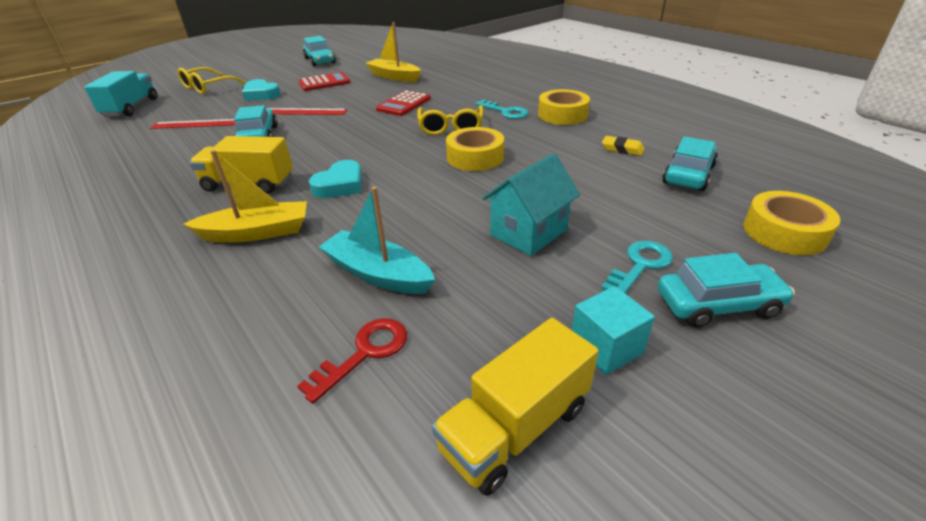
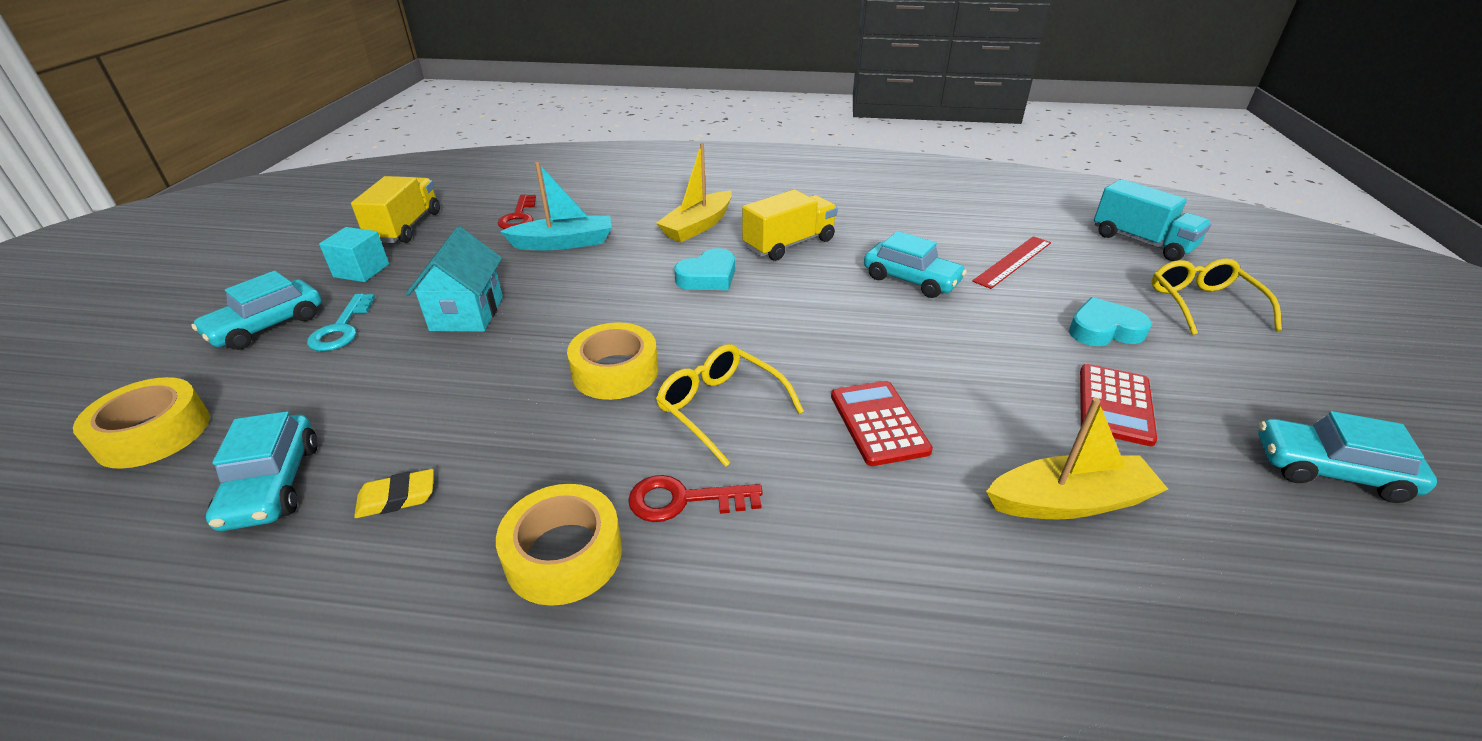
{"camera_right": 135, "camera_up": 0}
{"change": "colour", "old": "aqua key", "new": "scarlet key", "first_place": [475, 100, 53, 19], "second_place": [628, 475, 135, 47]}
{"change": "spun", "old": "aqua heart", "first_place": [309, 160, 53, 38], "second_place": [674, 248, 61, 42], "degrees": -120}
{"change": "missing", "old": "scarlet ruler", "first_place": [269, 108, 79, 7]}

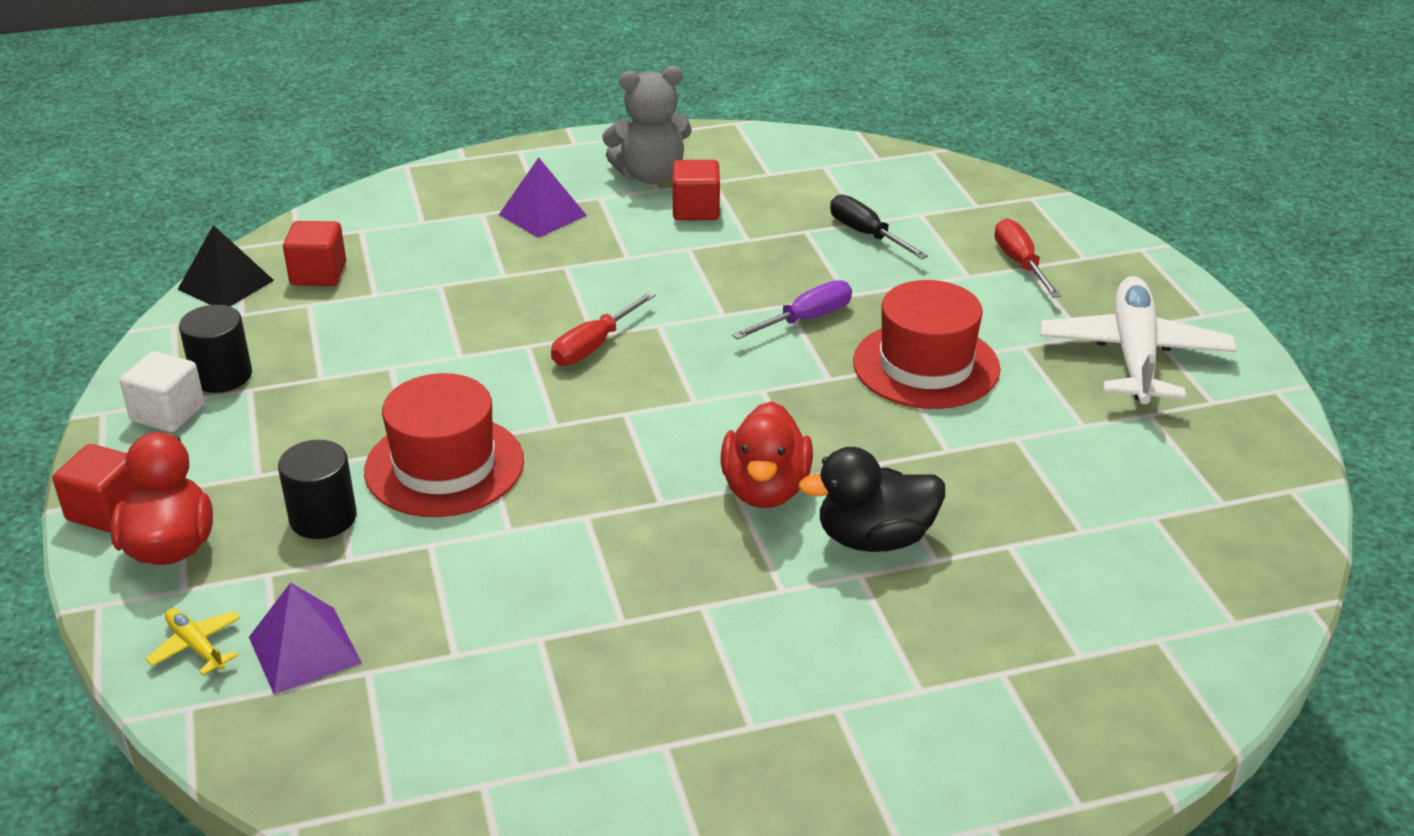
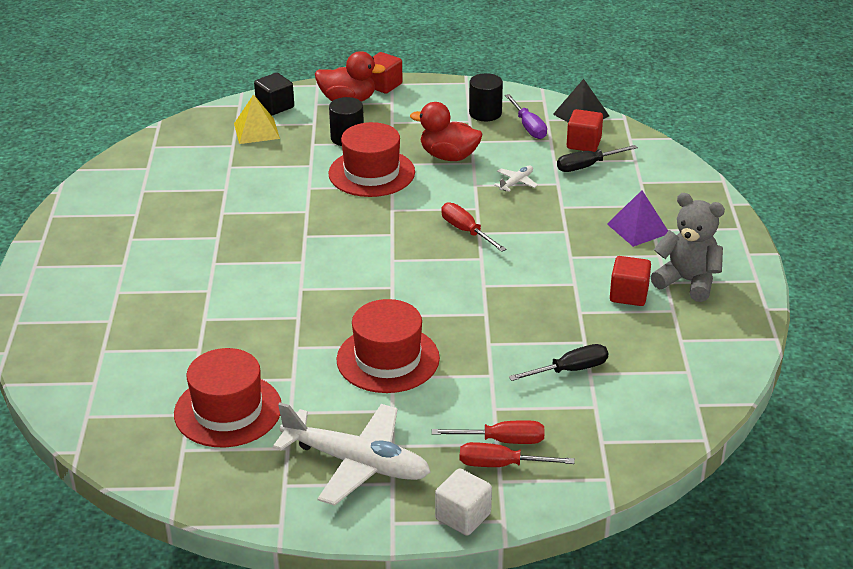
{"camera_right": 105, "camera_up": 0}
{"change": "appeared", "new": "scarlet hat", "second_place": [174, 348, 107, 99]}
{"change": "colour", "old": "purple pyramid shape", "new": "yellow pyramid shape", "first_place": [249, 582, 113, 112], "second_place": [234, 94, 46, 50]}
{"change": "exchanged", "old": "yellow plane", "new": "black solid cube", "first_place": [146, 608, 94, 67], "second_place": [254, 73, 40, 42]}
{"change": "relocated", "old": "scarlet rubber duck", "first_place": [720, 401, 93, 107], "second_place": [410, 102, 72, 59]}
{"change": "relocated", "old": "snow-white solid cube", "first_place": [120, 351, 85, 81], "second_place": [435, 468, 57, 68]}
{"change": "appeared", "new": "scarlet hand screwdriver", "second_place": [460, 442, 115, 25]}
{"change": "appeared", "new": "snow-white plane", "second_place": [494, 166, 44, 26]}
{"change": "relocated", "old": "purple hand screwdriver", "first_place": [732, 280, 120, 60], "second_place": [505, 94, 42, 45]}
{"change": "appeared", "new": "black hand screwdriver", "second_place": [557, 145, 81, 27]}
{"change": "spun", "old": "grey stuffed bear", "first_place": [602, 66, 90, 118], "second_place": [651, 193, 74, 109], "degrees": 120}
{"change": "missing", "old": "black rubber duck", "first_place": [799, 447, 146, 105]}

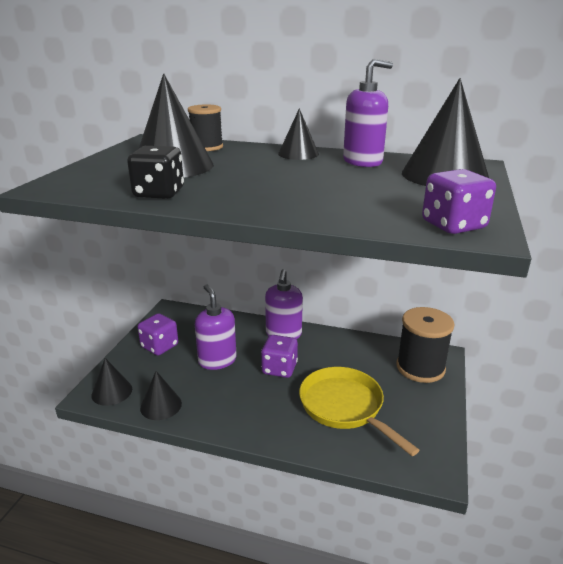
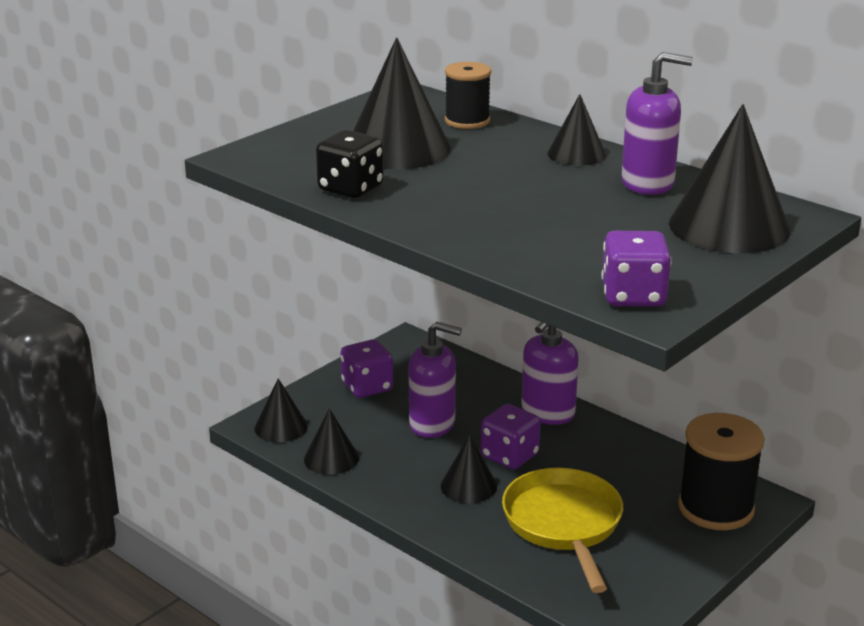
{"camera_right": 25, "camera_up": 0}
{"change": "spun", "old": "purple soap dispenser", "first_place": [195, 285, 42, 85], "second_place": [409, 322, 53, 116], "degrees": 105}
{"change": "appeared", "new": "black solid cone", "second_place": [441, 435, 56, 68]}

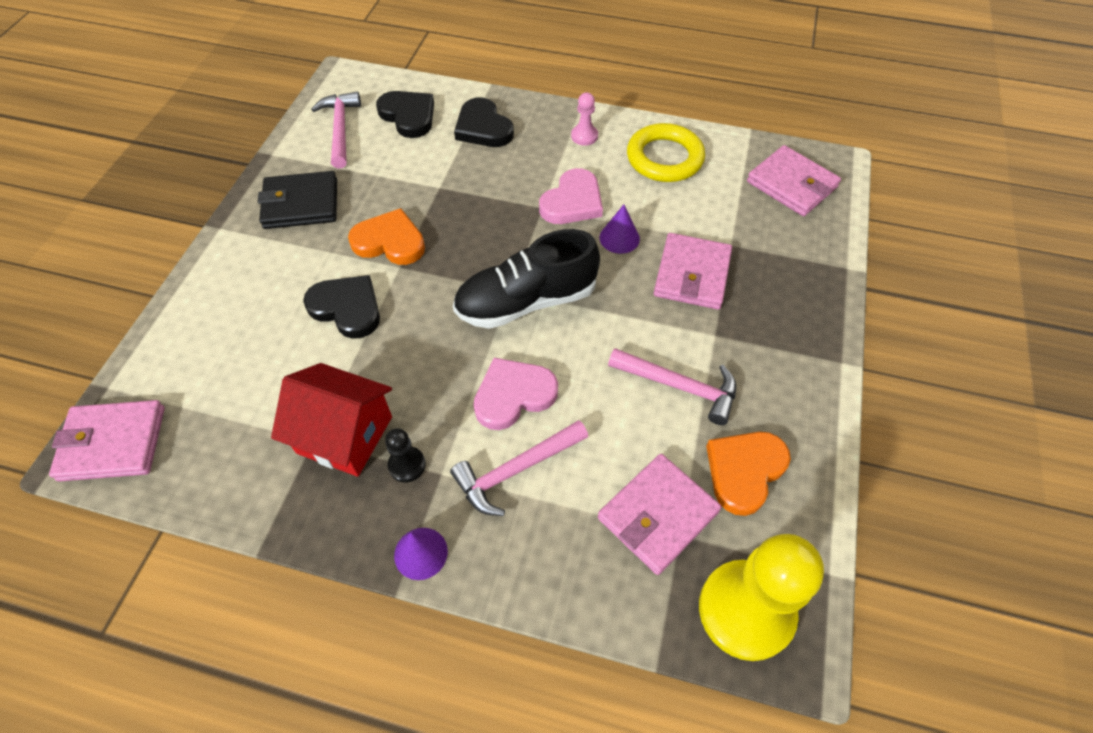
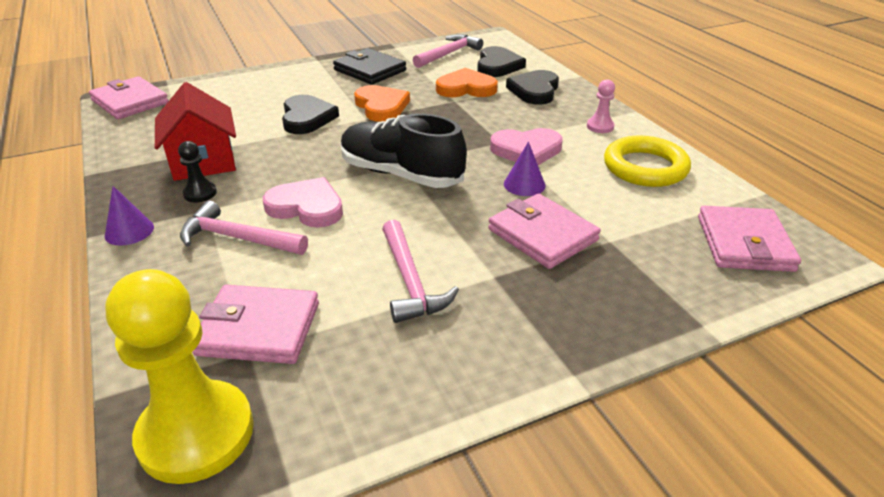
{"camera_right": 50, "camera_up": -20}
{"change": "relocated", "old": "orange heart", "first_place": [706, 432, 85, 84], "second_place": [436, 68, 62, 29]}
{"change": "spun", "old": "rose-pink wallet", "first_place": [654, 233, 78, 77], "second_place": [488, 193, 113, 76], "degrees": 75}

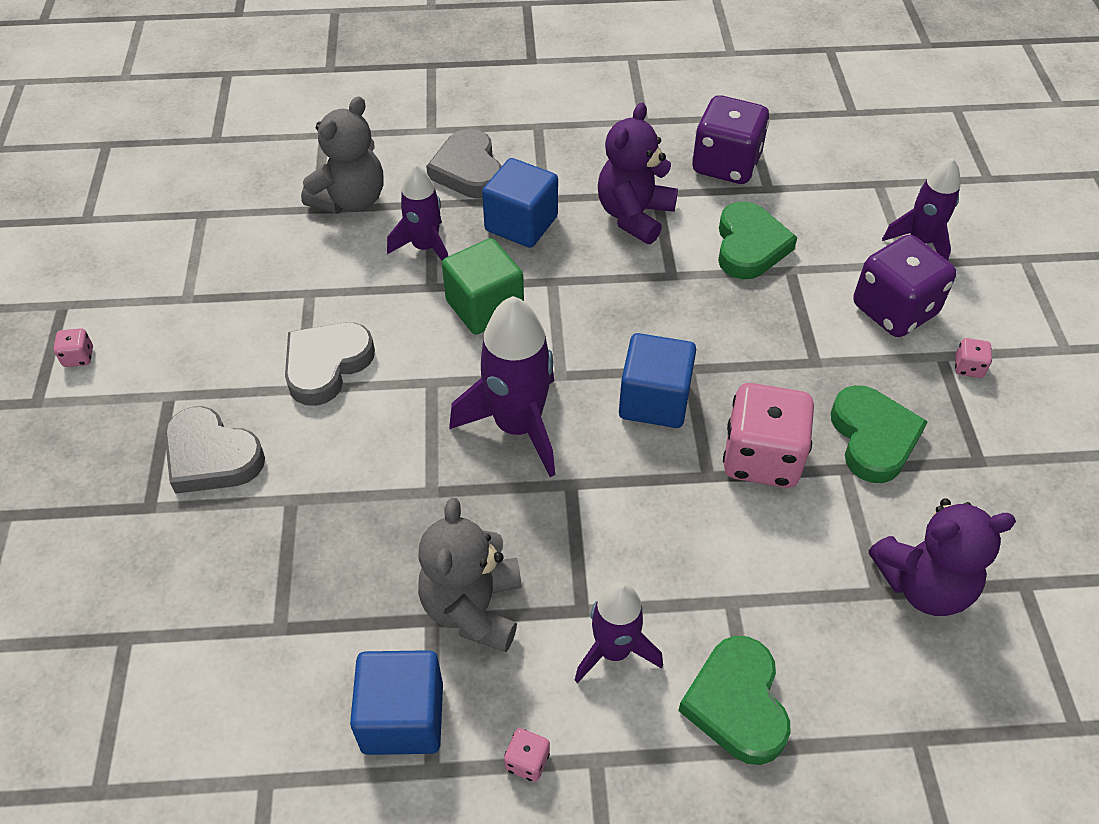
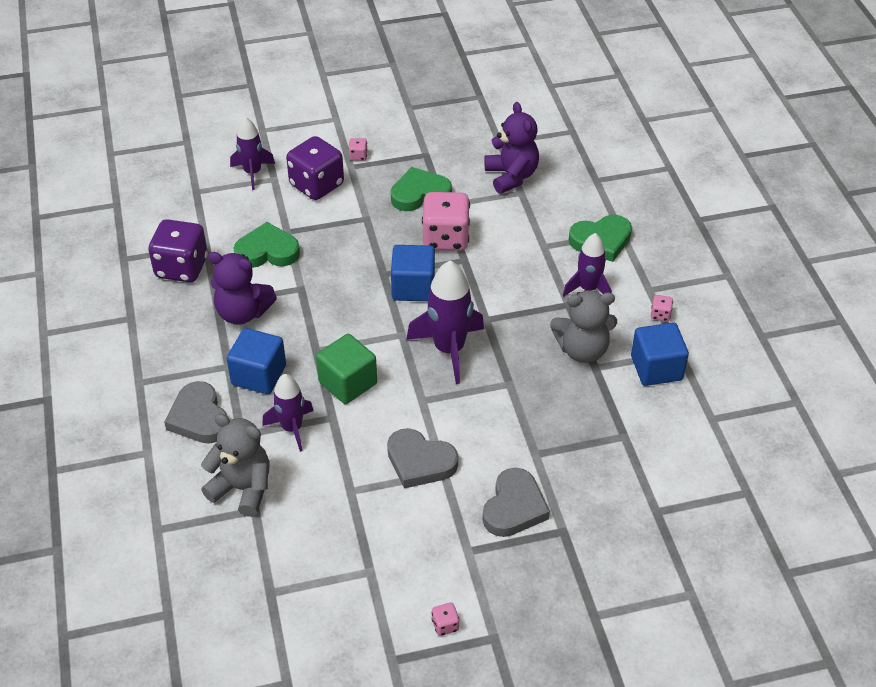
{"camera_right": -100, "camera_up": -5}
{"change": "spun", "old": "grey heart", "first_place": [426, 129, 76, 70], "second_place": [164, 381, 64, 63], "degrees": 90}

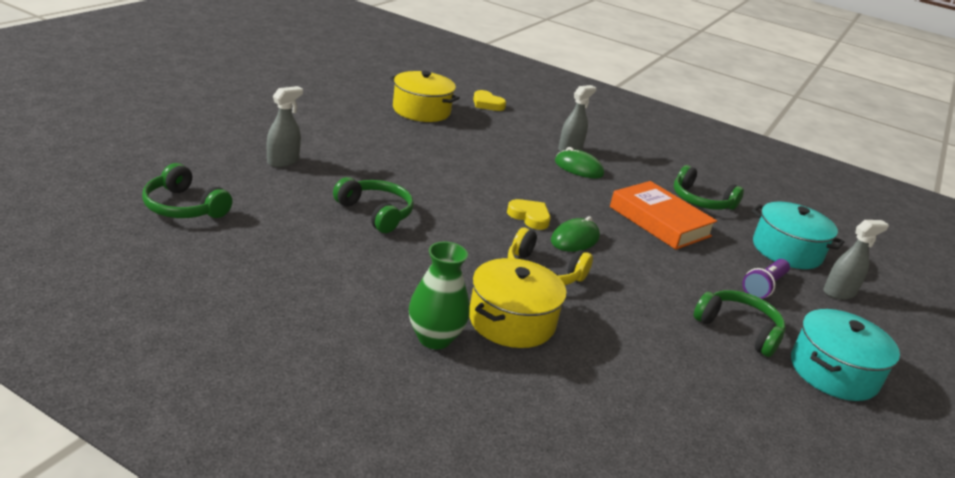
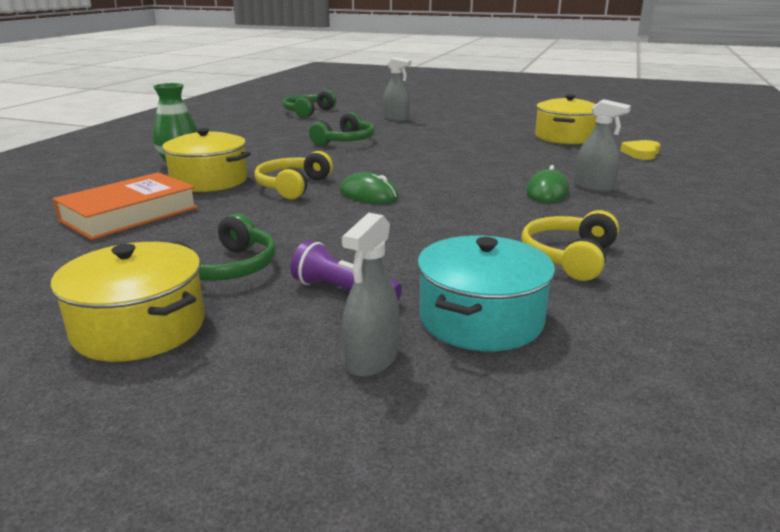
{"camera_right": 85, "camera_up": -5}
{"change": "colour", "old": "aqua pot", "new": "yellow pot", "first_place": [791, 309, 109, 92], "second_place": [51, 242, 154, 120]}
{"change": "relocated", "old": "orange hardback", "first_place": [610, 181, 107, 69], "second_place": [53, 172, 145, 68]}
{"change": "spun", "old": "grey sprayer", "first_place": [824, 220, 65, 80], "second_place": [342, 213, 57, 164], "degrees": 60}
{"change": "colour", "old": "green headset", "new": "yellow headset", "first_place": [674, 165, 70, 45], "second_place": [521, 210, 98, 71]}
{"change": "missing", "old": "yellow heart", "first_place": [507, 199, 44, 31]}

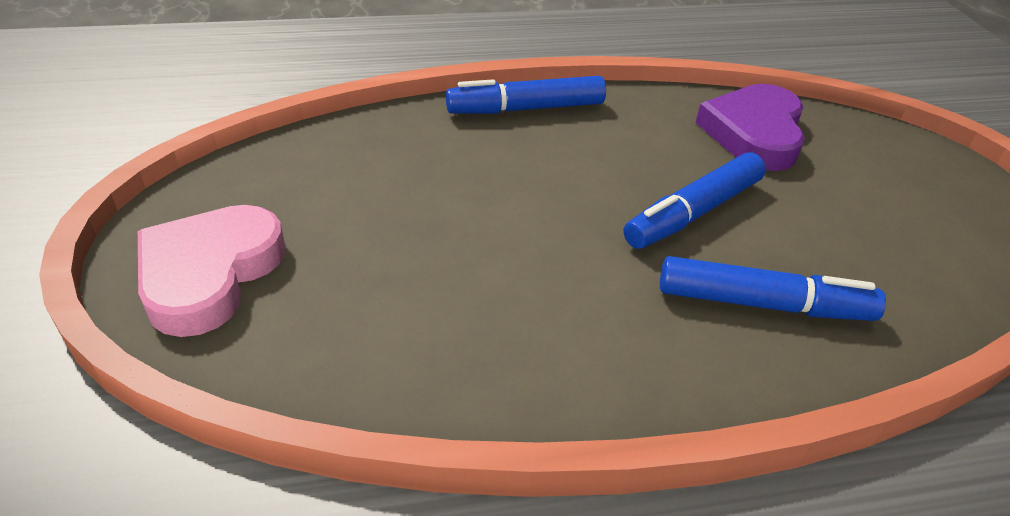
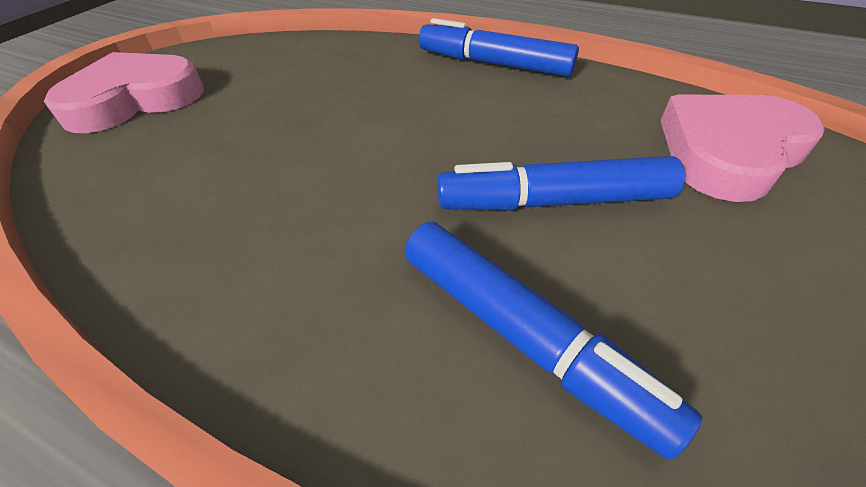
{"camera_right": 40, "camera_up": 5}
{"change": "colour", "old": "purple heart", "new": "rose-pink heart", "first_place": [695, 84, 110, 87], "second_place": [661, 95, 164, 107]}

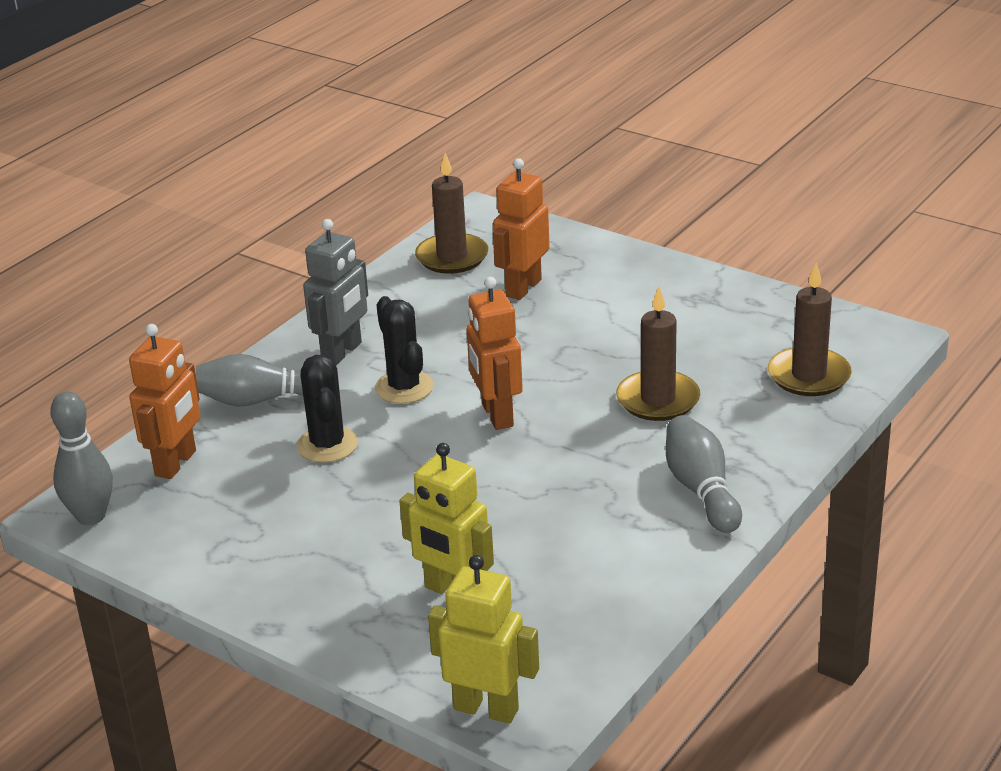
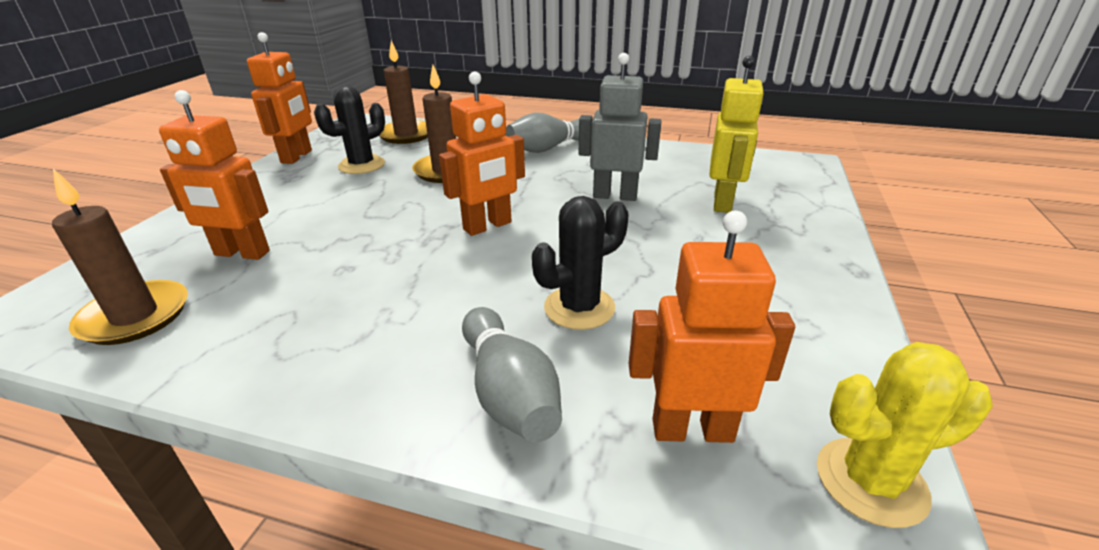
{"camera_right": -110, "camera_up": 0}
{"change": "appeared", "new": "orange toy robot", "second_place": [247, 32, 65, 132]}
{"change": "relocated", "old": "black cactus", "first_place": [375, 296, 59, 108], "second_place": [314, 86, 71, 88]}
{"change": "relocated", "old": "grey toy robot", "first_place": [303, 219, 65, 146], "second_place": [579, 53, 82, 148]}
{"change": "exchanged", "old": "grey bowling pin", "new": "yellow cactus", "first_place": [50, 392, 63, 133], "second_place": [817, 342, 176, 186]}
{"change": "missing", "old": "yellow toy robot", "first_place": [428, 555, 111, 169]}

